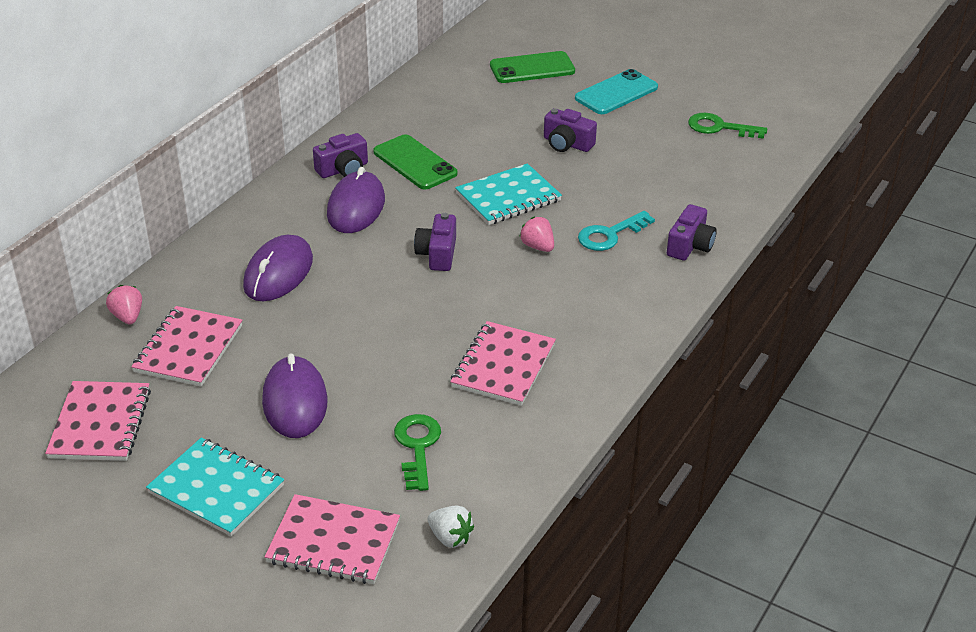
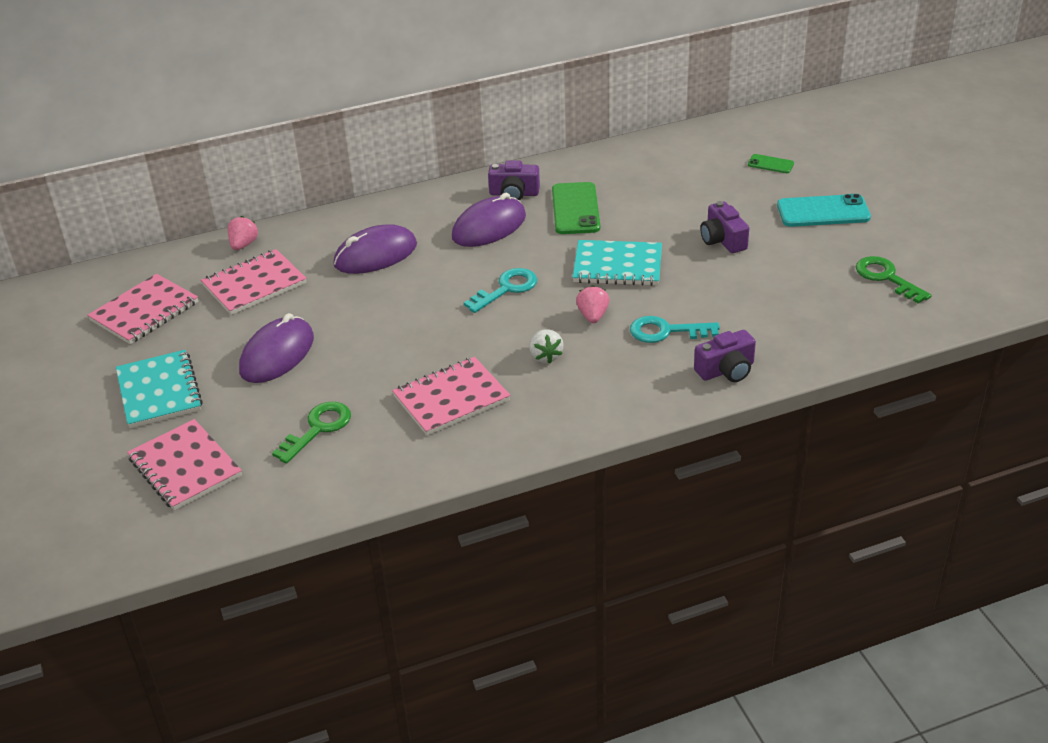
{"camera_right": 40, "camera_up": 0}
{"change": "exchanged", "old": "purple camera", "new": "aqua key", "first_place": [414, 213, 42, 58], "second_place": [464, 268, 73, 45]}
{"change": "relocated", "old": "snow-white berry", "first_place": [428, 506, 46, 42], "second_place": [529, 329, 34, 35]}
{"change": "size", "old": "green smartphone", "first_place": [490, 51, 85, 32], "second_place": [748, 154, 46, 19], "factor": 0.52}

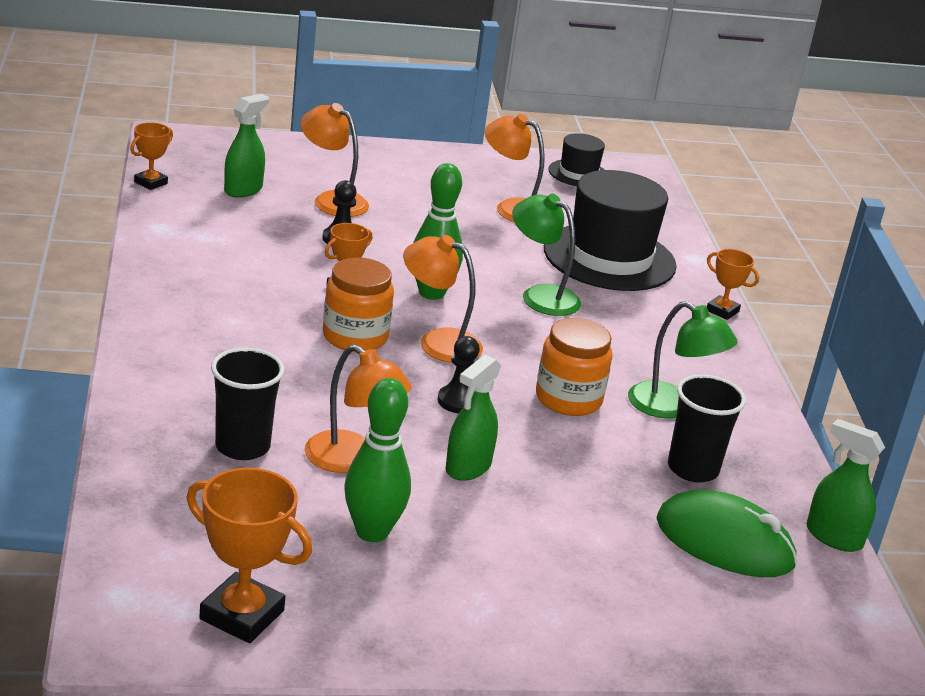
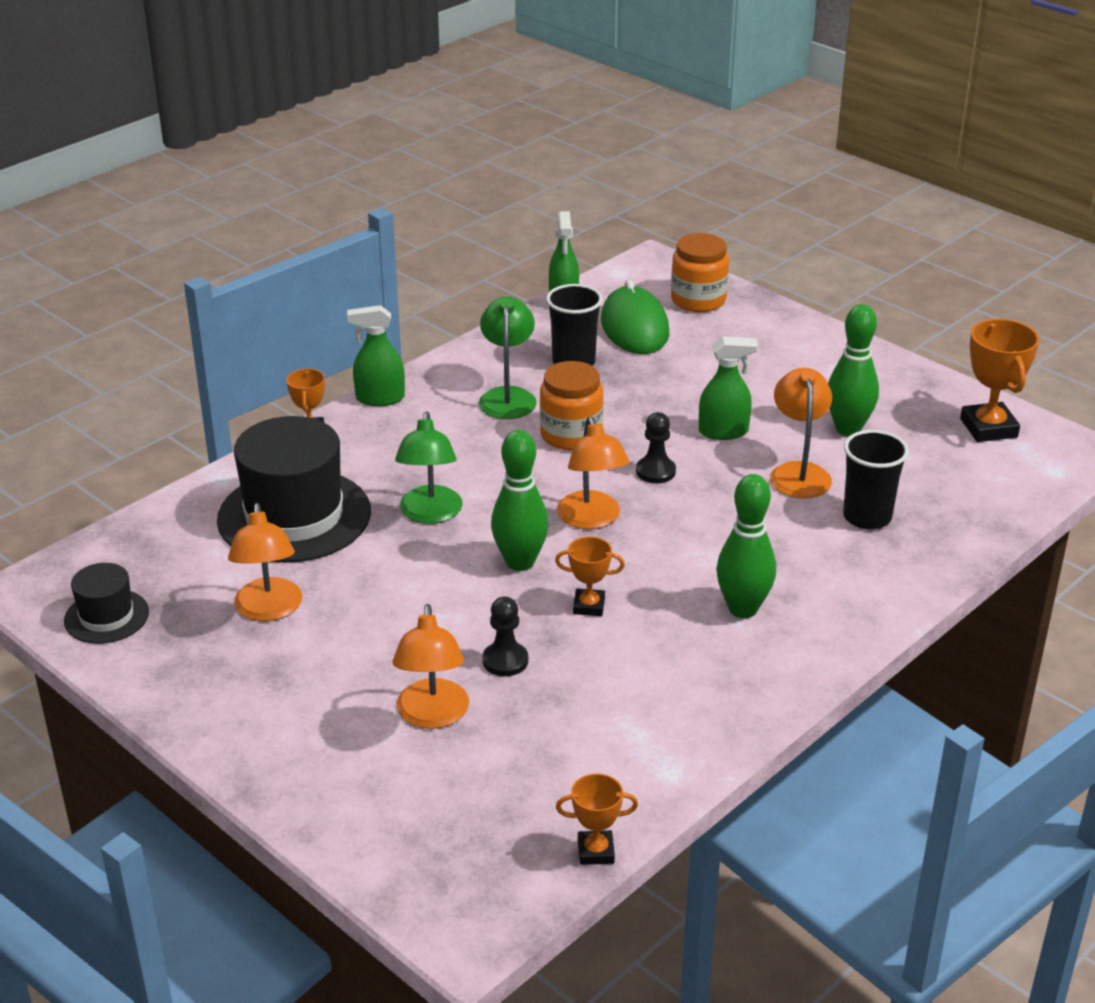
{"camera_right": -125, "camera_up": 5}
{"change": "relocated", "old": "green sprayer", "first_place": [224, 94, 45, 104], "second_place": [347, 305, 58, 101]}
{"change": "relocated", "old": "orange jar", "first_place": [323, 258, 71, 94], "second_place": [671, 233, 58, 79]}
{"change": "appeared", "new": "green bowling pin", "second_place": [716, 474, 60, 144]}

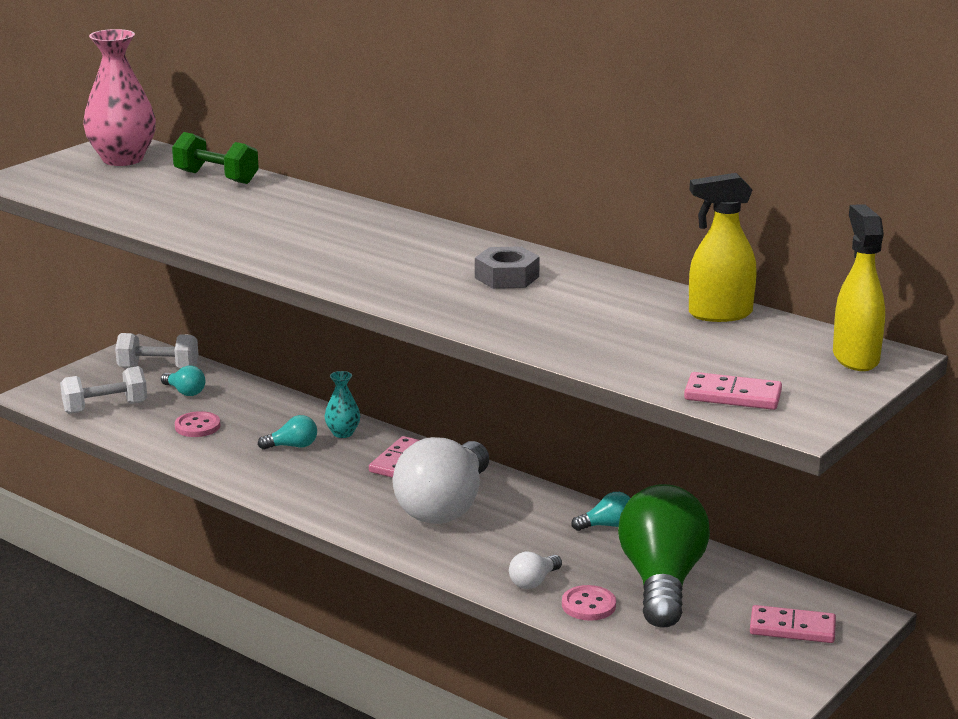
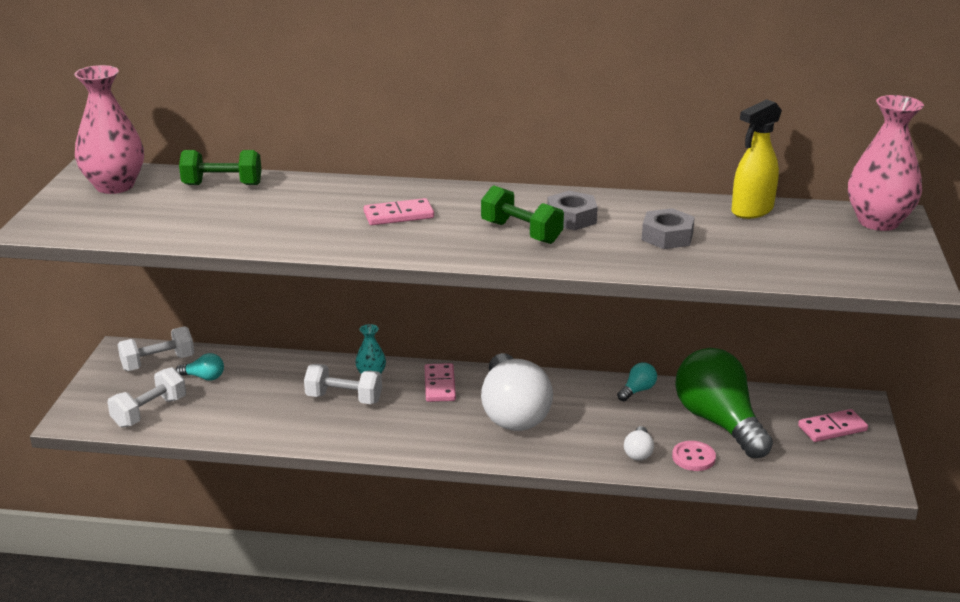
{"camera_right": -30, "camera_up": 5}
{"change": "exchanged", "old": "aqua lightbulb", "new": "snow-white free weight", "first_place": [258, 415, 59, 35], "second_place": [304, 364, 78, 40]}
{"change": "relocated", "old": "rose-pink domino", "first_place": [684, 372, 98, 38], "second_place": [364, 198, 70, 27]}
{"change": "appeared", "new": "green free weight", "second_place": [481, 185, 83, 59]}
{"change": "appeared", "new": "grey hex nut", "second_place": [642, 208, 53, 41]}
{"change": "exchanged", "old": "yellow sprayer", "new": "rose-pink flower vase", "first_place": [833, 204, 52, 167], "second_place": [848, 95, 76, 136]}
{"change": "missing", "old": "rose-pink shirt button", "first_place": [175, 411, 45, 26]}

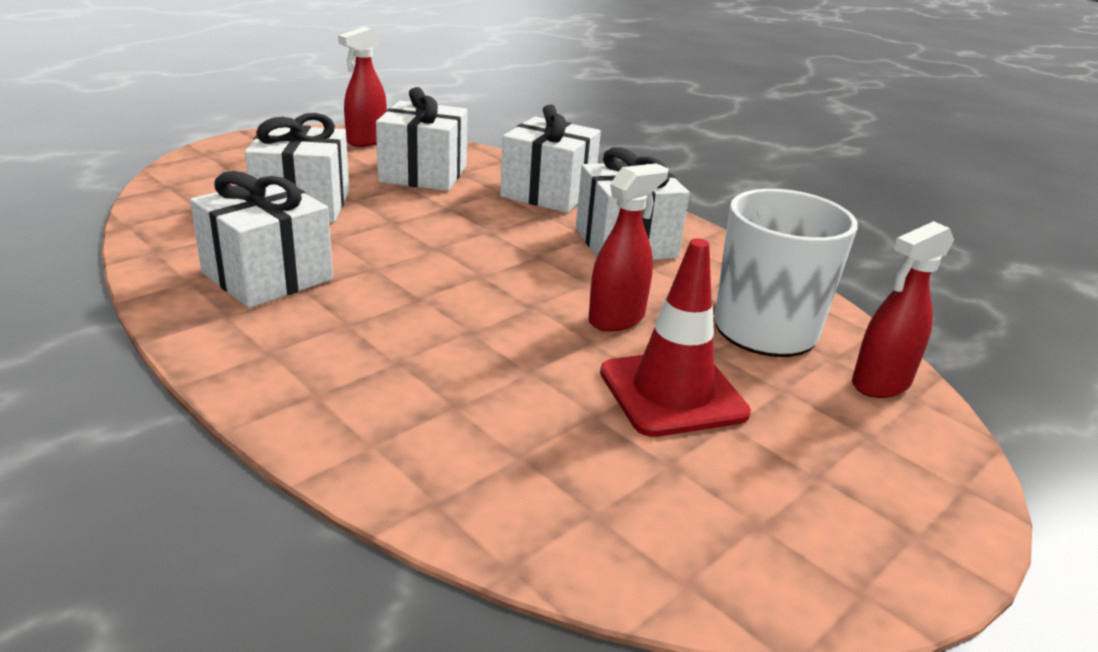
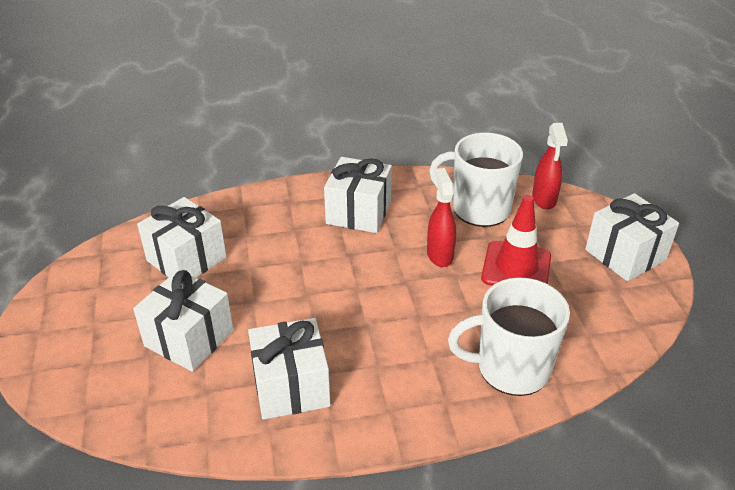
{"camera_right": -55, "camera_up": 10}
{"change": "appeared", "new": "snow-white coffee mug", "second_place": [448, 277, 122, 119]}
{"change": "relocated", "old": "snow-white present", "first_place": [500, 104, 101, 109], "second_place": [585, 193, 94, 88]}
{"change": "missing", "old": "scarlet sprayer", "first_place": [338, 27, 49, 120]}

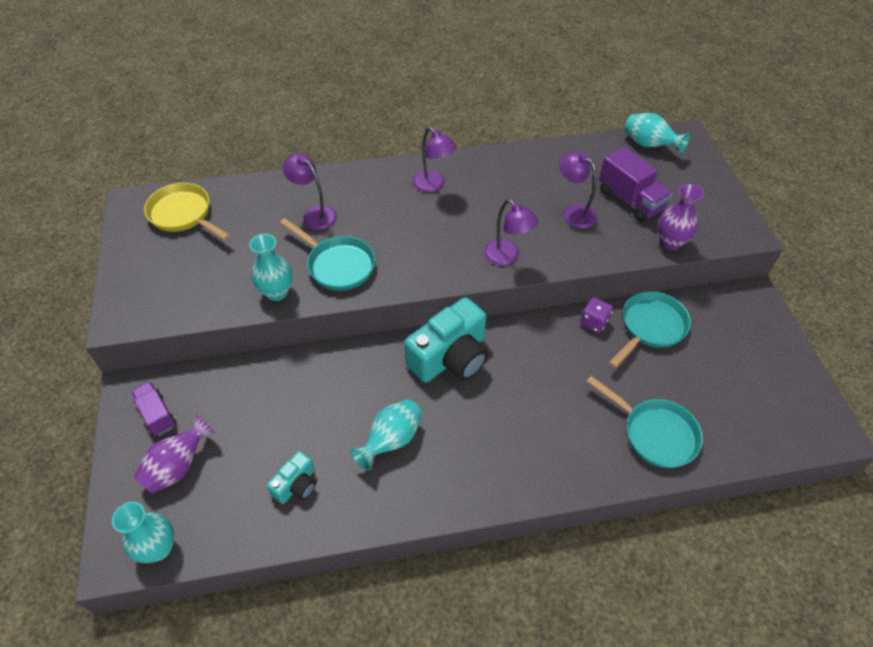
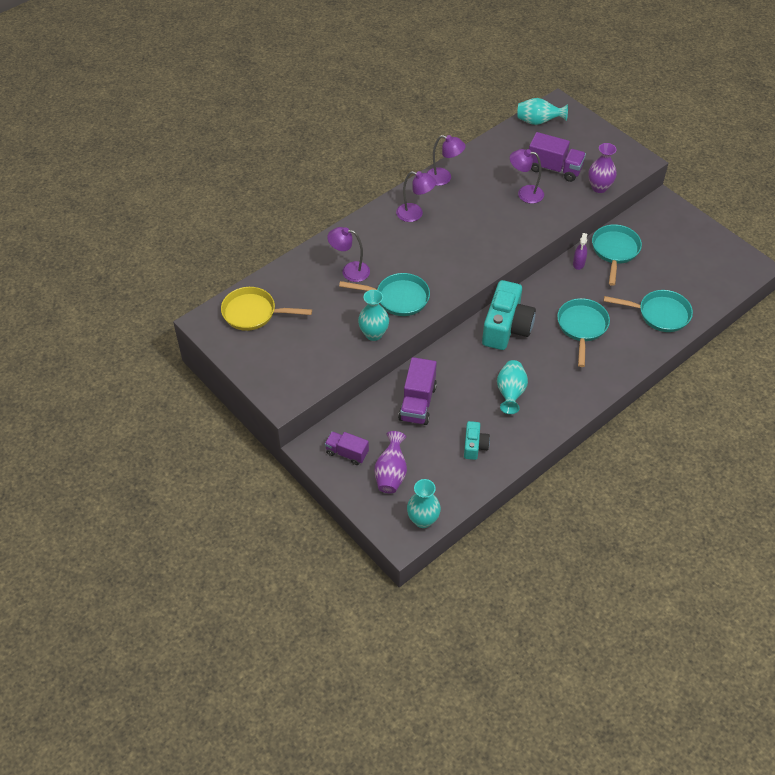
{"camera_right": -30, "camera_up": 0}
{"change": "appeared", "new": "purple lorry", "second_place": [398, 357, 39, 68]}
{"change": "relocated", "old": "purple lamp", "first_place": [484, 199, 54, 67], "second_place": [427, 135, 39, 51]}
{"change": "appeared", "new": "aqua frying pan", "second_place": [557, 298, 53, 69]}
{"change": "exchanged", "old": "purple game die", "new": "purple sprayer", "first_place": [580, 297, 33, 36], "second_place": [573, 233, 14, 37]}

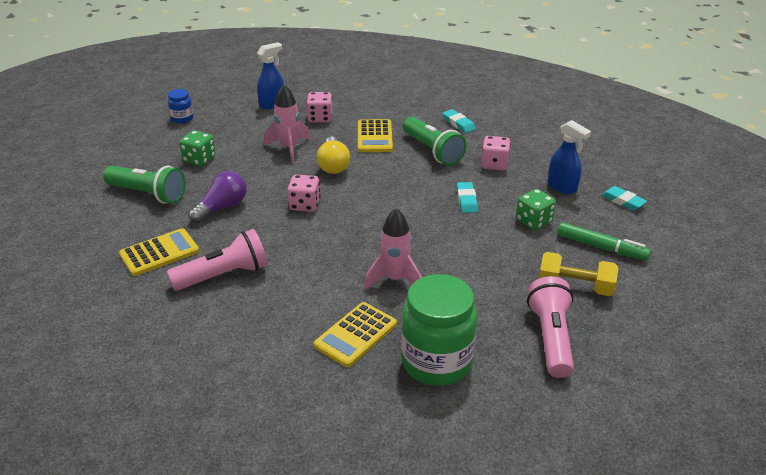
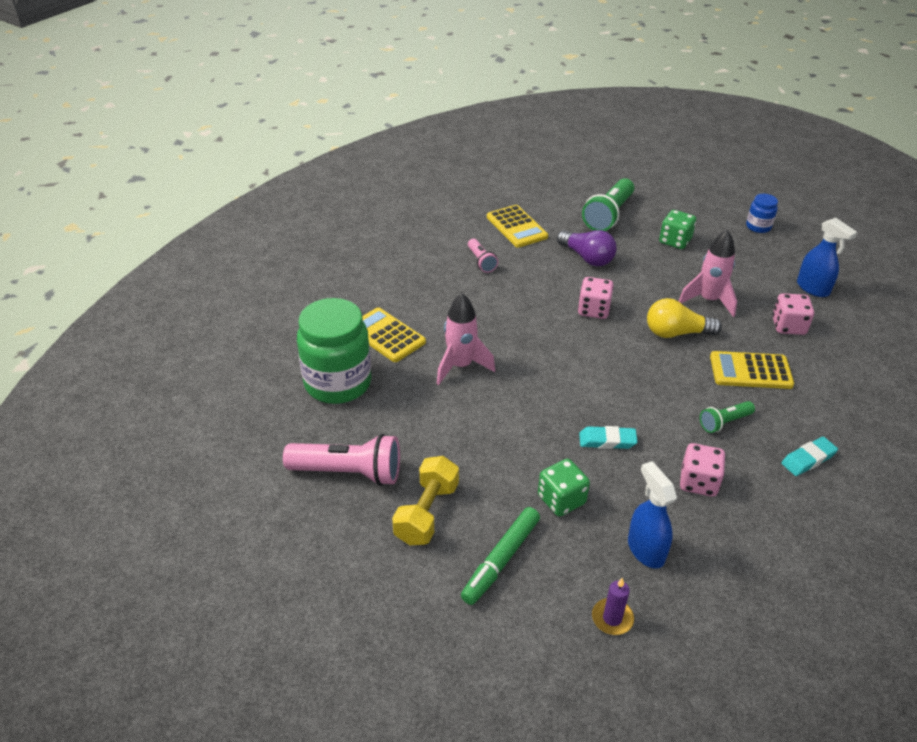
{"camera_right": 95, "camera_up": 5}
{"change": "size", "old": "rose-pink pocket torch", "first_place": [167, 229, 101, 62], "second_place": [468, 239, 30, 34], "factor": 0.54}
{"change": "exchanged", "old": "aqua gum eraser", "new": "purple candle", "first_place": [601, 186, 46, 24], "second_place": [592, 578, 42, 57]}
{"change": "spun", "old": "blue sprayer", "first_place": [548, 120, 43, 74], "second_place": [628, 461, 49, 108], "degrees": 105}
{"change": "size", "old": "green pocket torch", "first_place": [403, 117, 64, 49], "second_place": [700, 401, 55, 32], "factor": 0.54}

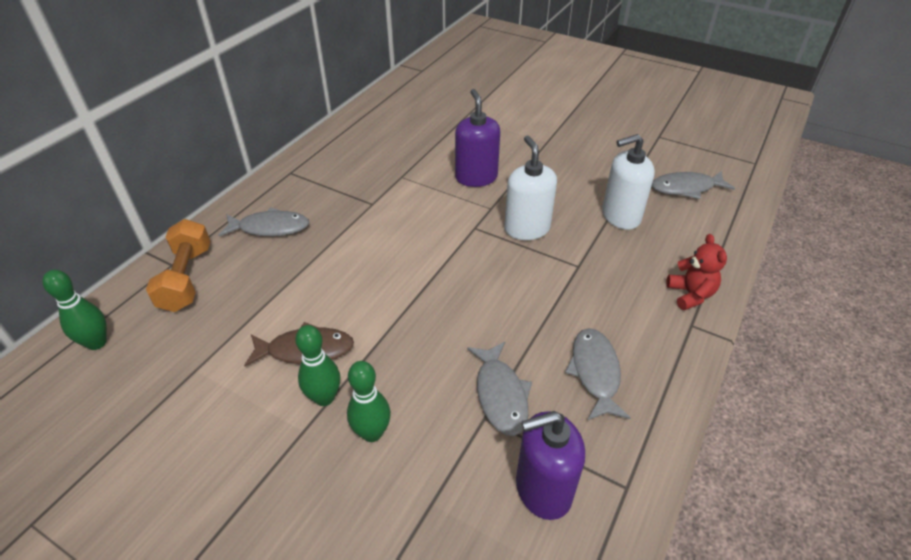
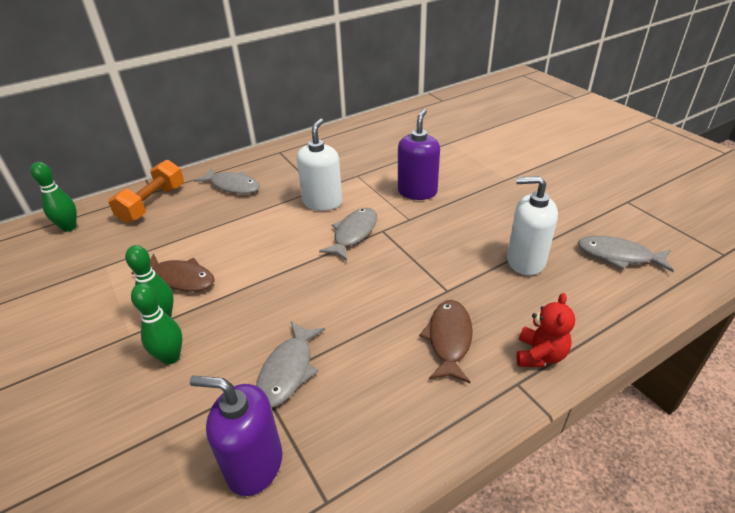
{"camera_right": 30, "camera_up": -5}
{"change": "relocated", "old": "snow-white soap dispenser", "first_place": [504, 136, 53, 104], "second_place": [296, 118, 46, 93]}
{"change": "relocated", "old": "grey fish figure", "first_place": [565, 328, 66, 92], "second_place": [319, 208, 58, 53]}
{"change": "appeared", "new": "dark brown fish figure", "second_place": [419, 300, 54, 83]}

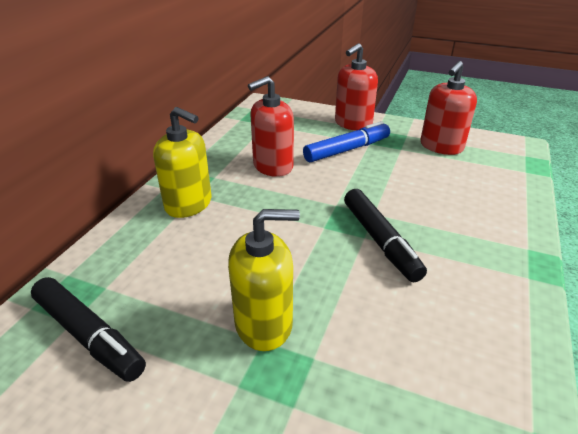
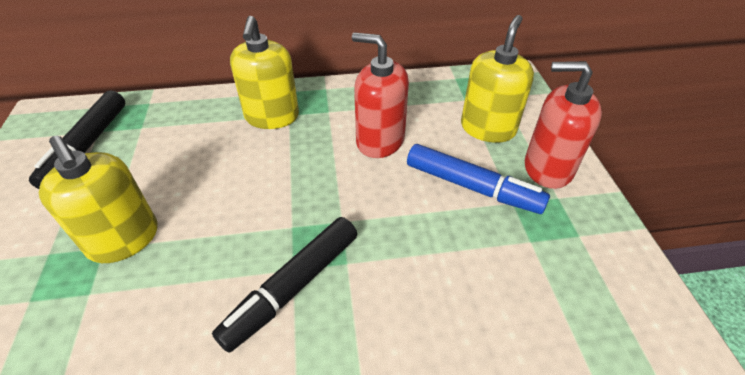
{"camera_right": 60, "camera_up": 10}
{"change": "appeared", "new": "yellow soap dispenser", "second_place": [461, 15, 73, 128]}
{"change": "missing", "old": "scarlet soap dispenser", "first_place": [421, 61, 56, 94]}

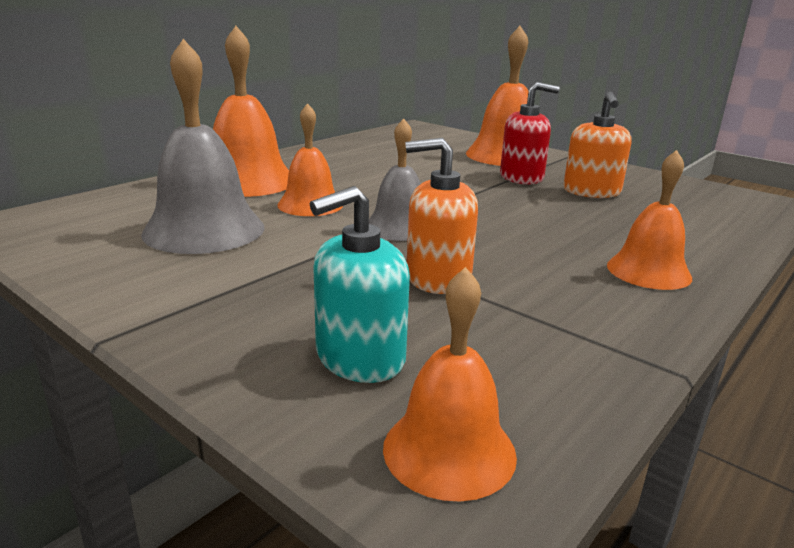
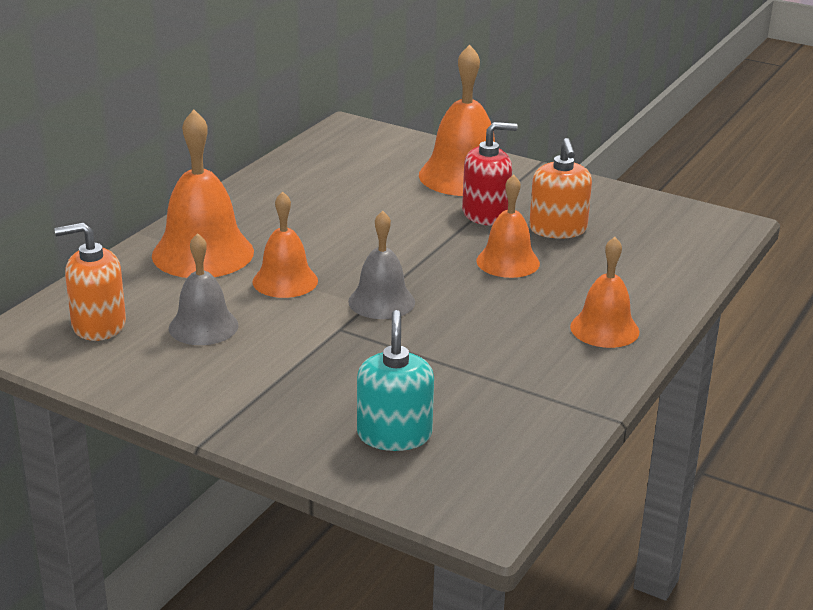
{"camera_right": -10, "camera_up": 5}
{"change": "relocated", "old": "orange soap dispenser", "first_place": [405, 138, 73, 156], "second_place": [55, 222, 71, 119]}
{"change": "size", "old": "grey bell", "first_place": [141, 39, 123, 215], "second_place": [169, 233, 70, 112], "factor": 0.62}
{"change": "spun", "old": "aqua soap dispenser", "first_place": [310, 186, 100, 197], "second_place": [357, 310, 77, 141], "degrees": 135}
{"change": "relocated", "old": "orange bell", "first_place": [383, 267, 134, 235], "second_place": [476, 174, 64, 104]}

